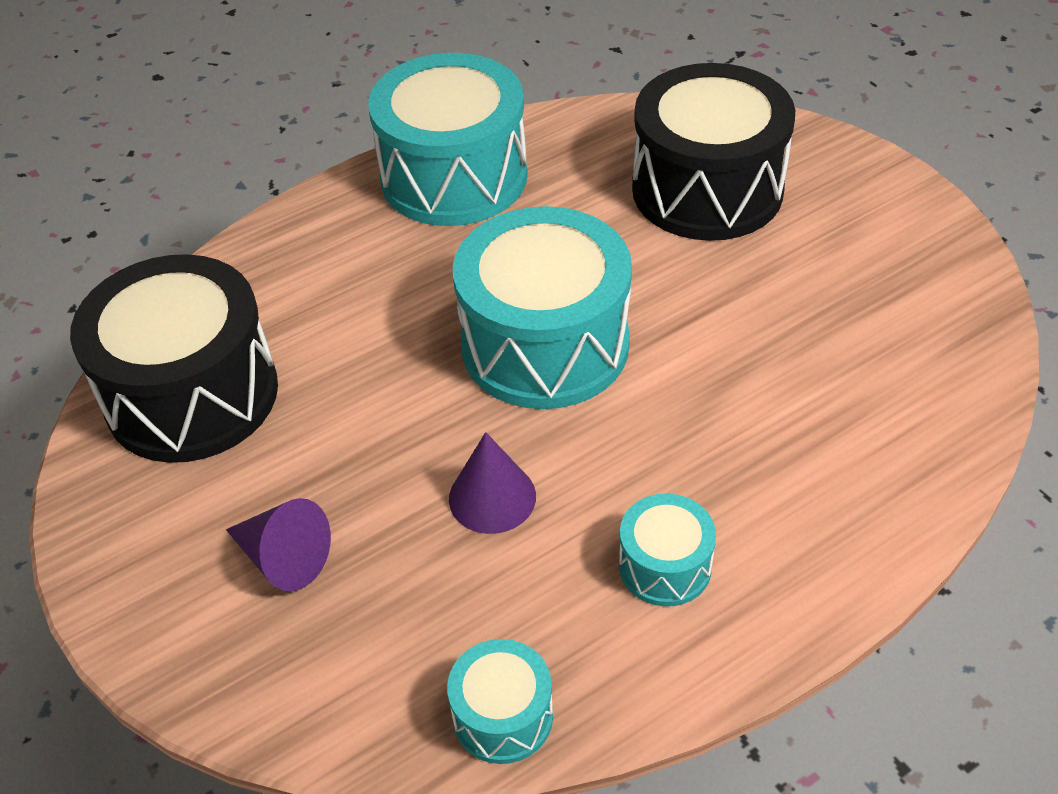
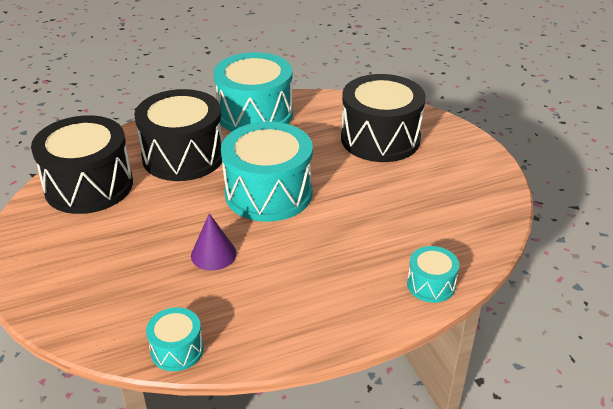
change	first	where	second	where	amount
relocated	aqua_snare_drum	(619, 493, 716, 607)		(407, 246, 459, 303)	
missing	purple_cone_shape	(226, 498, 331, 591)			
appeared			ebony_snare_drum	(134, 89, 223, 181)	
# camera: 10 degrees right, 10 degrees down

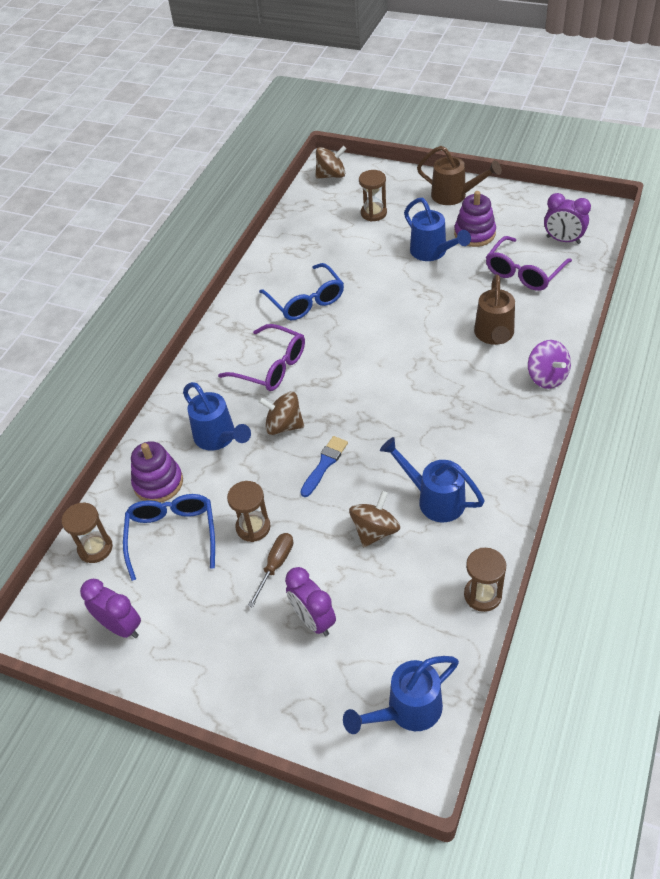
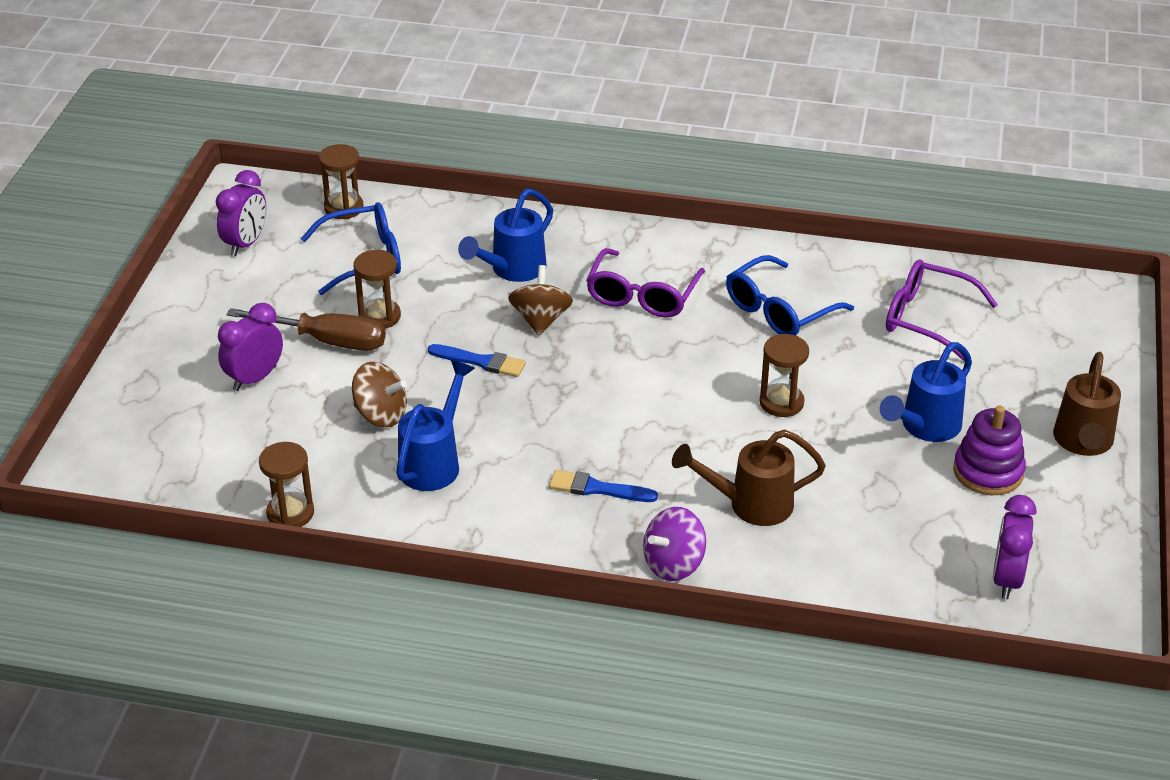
change	first	where	second	where	amount
missing	dark_brown_toy_top	(315, 146, 346, 179)			
relocated	dark_brown_hourglass	(359, 170, 387, 222)		(760, 334, 809, 417)	
relocated	purple_spectacles	(486, 236, 572, 291)		(886, 259, 998, 362)	
missing	purple_ring_stacker	(131, 441, 183, 503)			
size	dark_brown_flat_screwdriver	(248, 533, 293, 608)		(226, 308, 386, 351)	x1.59
missing	royal_blue_sprinkling_can	(343, 656, 459, 734)			
appeared			royal_blue_brush	(549, 470, 658, 502)	
# camera: 75 degrees right, 10 degrees down

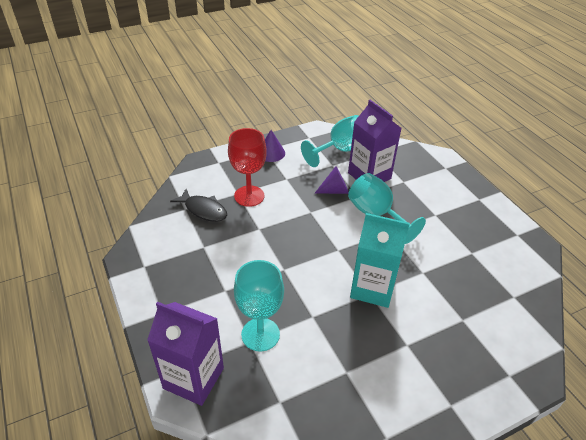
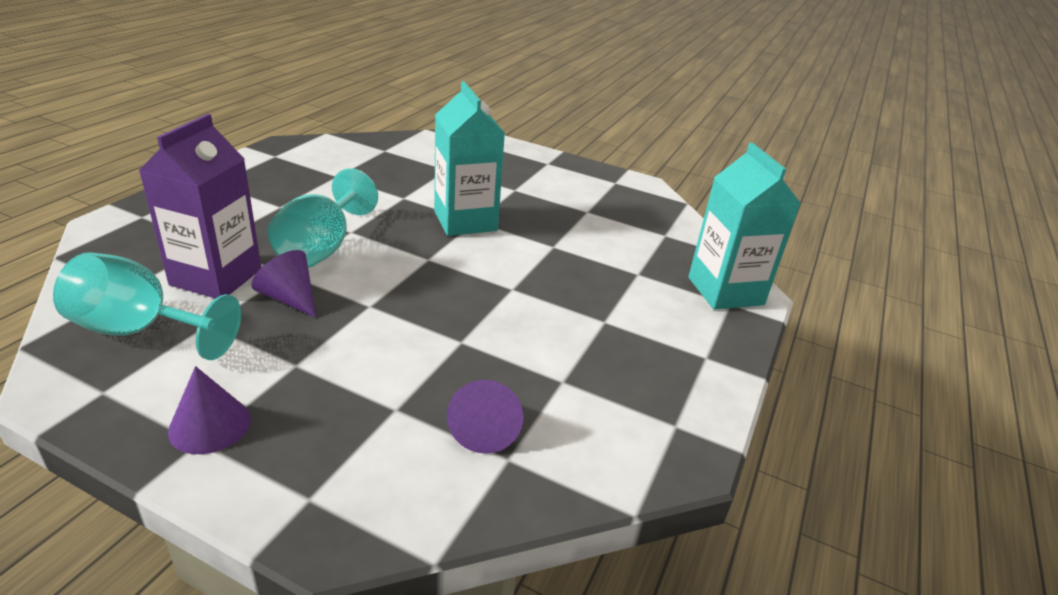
change	first	where	second	where	amount
missing	red_goblet	(228, 128, 267, 207)			
exchanged	ebony_fish	(170, 189, 227, 222)	purple_cone_shape	(447, 380, 524, 454)	
missing	aqua_goblet	(234, 260, 284, 352)			
colour	purple_juice_carton	(147, 302, 224, 406)	aqua_juice_carton	(688, 142, 801, 310)	
# camera: 130 degrees left, 10 degrees down

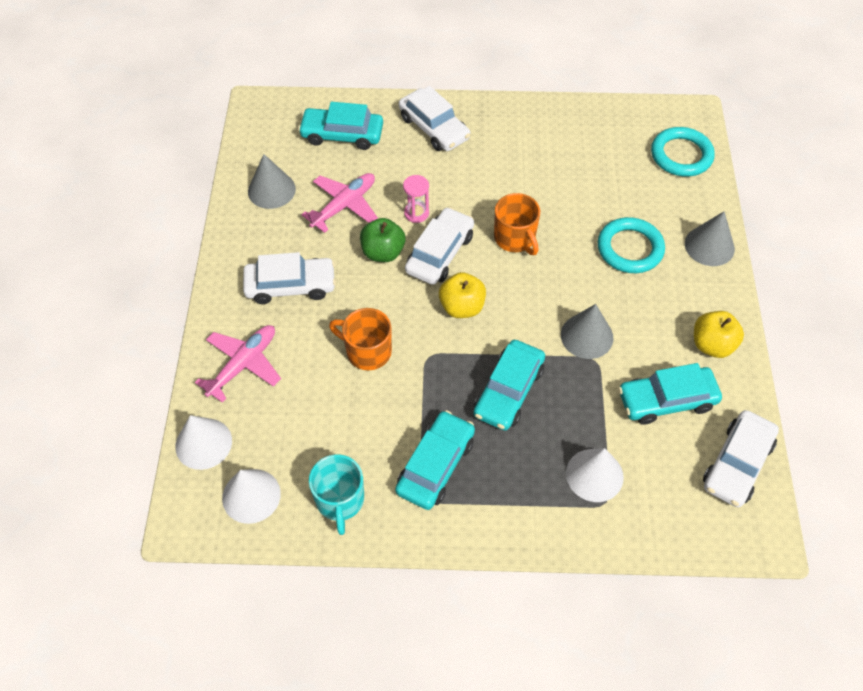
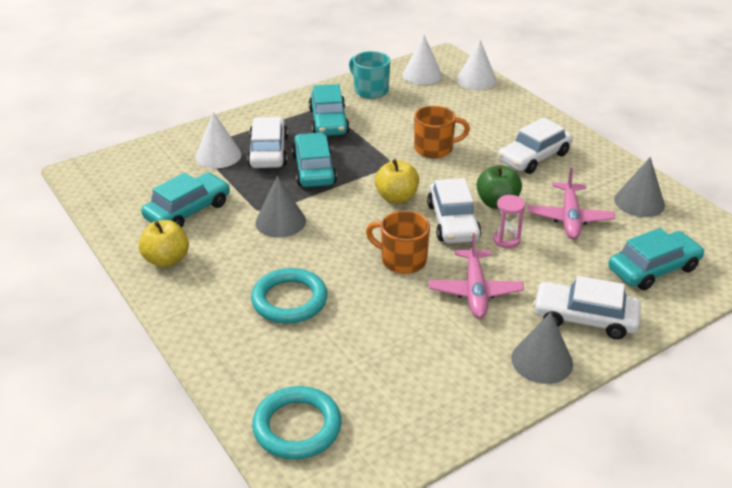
change	first	where	second	where	amount
relocated	ash-grey_cone_shape	(685, 211, 735, 266)		(511, 312, 573, 384)	
relocated	rose-pink_toy_plane	(195, 325, 281, 403)		(429, 233, 524, 318)	
relocated	pure_white_car	(703, 410, 779, 507)		(247, 117, 288, 168)	
# camera: 145 degrees right, 20 degrees down

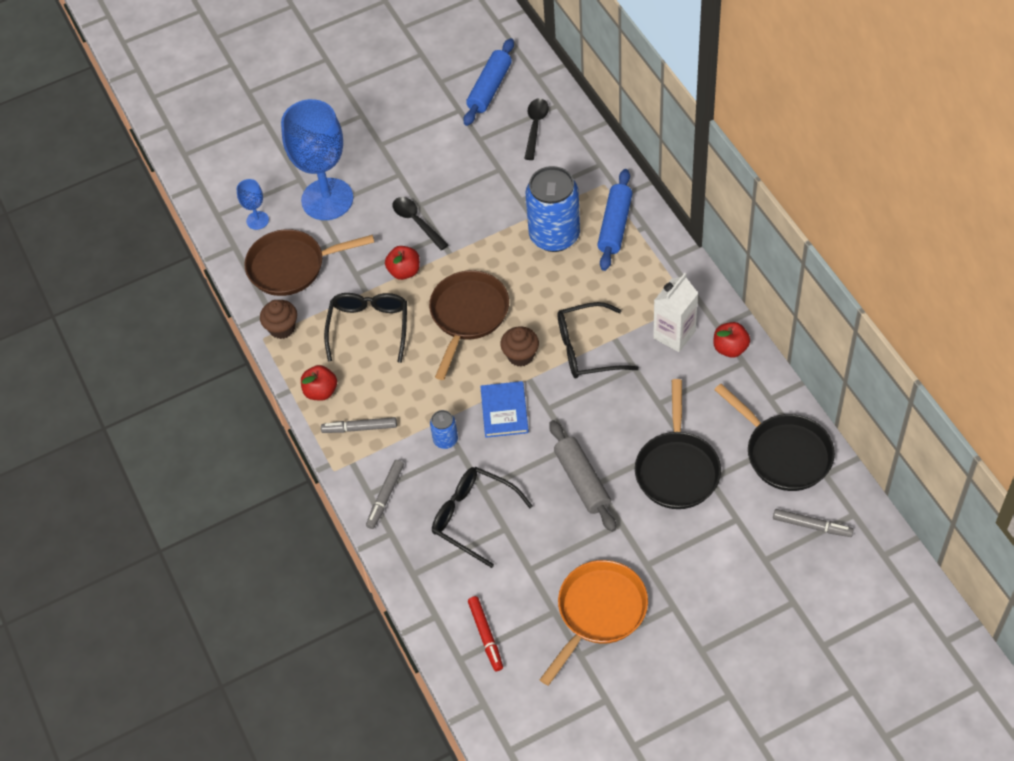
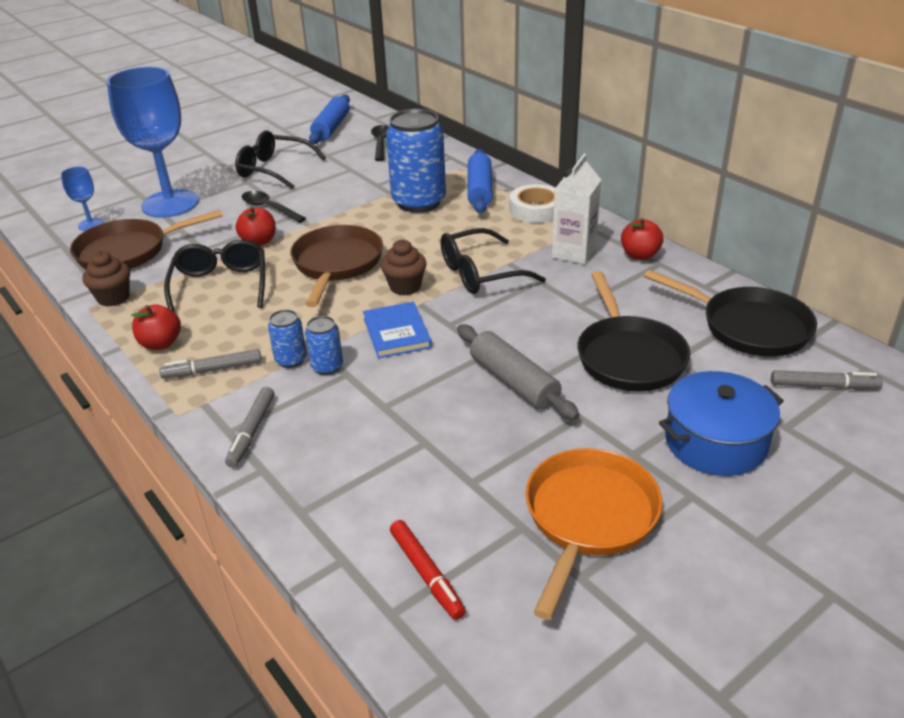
change	first	where	second	where	amount
relocated	ebony_spectacles	(432, 467, 533, 568)		(235, 131, 326, 190)	
appeared			pure_white_sticky_tape	(510, 184, 555, 223)	
appeared			royal_blue_can	(268, 309, 307, 368)	
appeared			royal_blue_stockpot	(659, 371, 784, 476)	
# camera: 15 degrees left, 20 degrees down

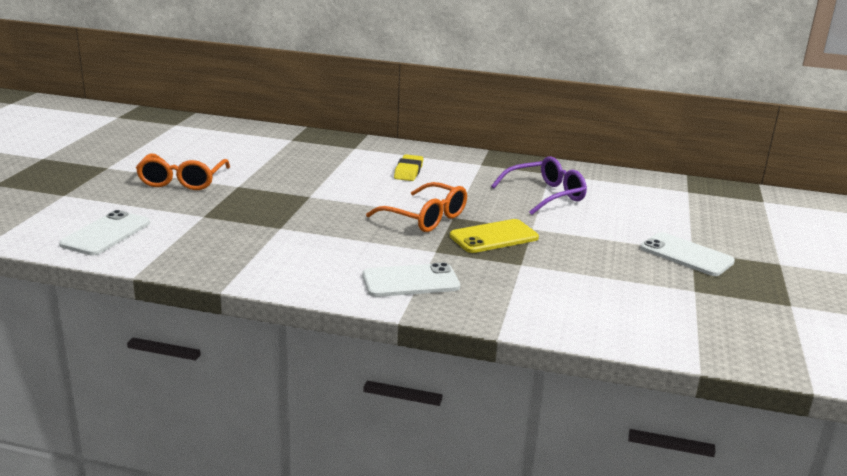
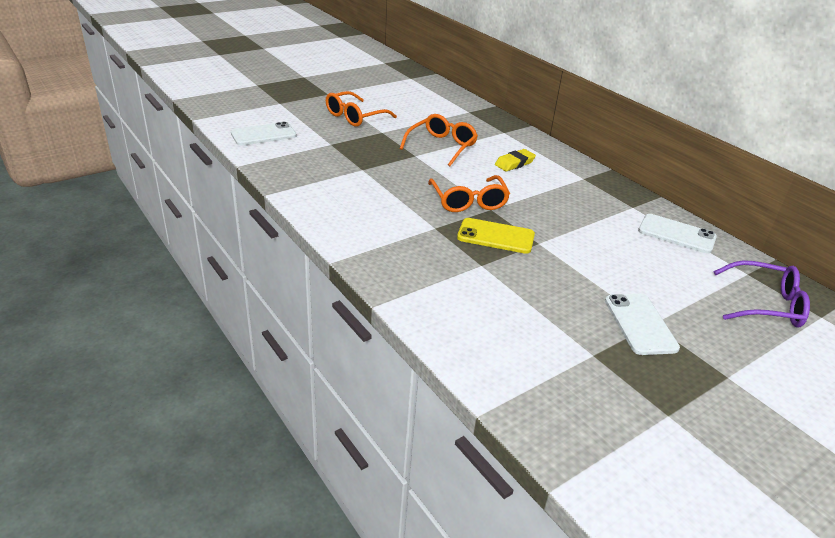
change	first	where	second	where	amount
relocated	purple_spectacles	(491, 156, 587, 215)		(713, 260, 810, 327)	
relocated	pure_white_phone	(363, 263, 460, 297)		(638, 214, 717, 254)	
appeared			orange-coloured_spectacles	(399, 114, 478, 166)	
# camera: 40 degrees right, 10 degrees up

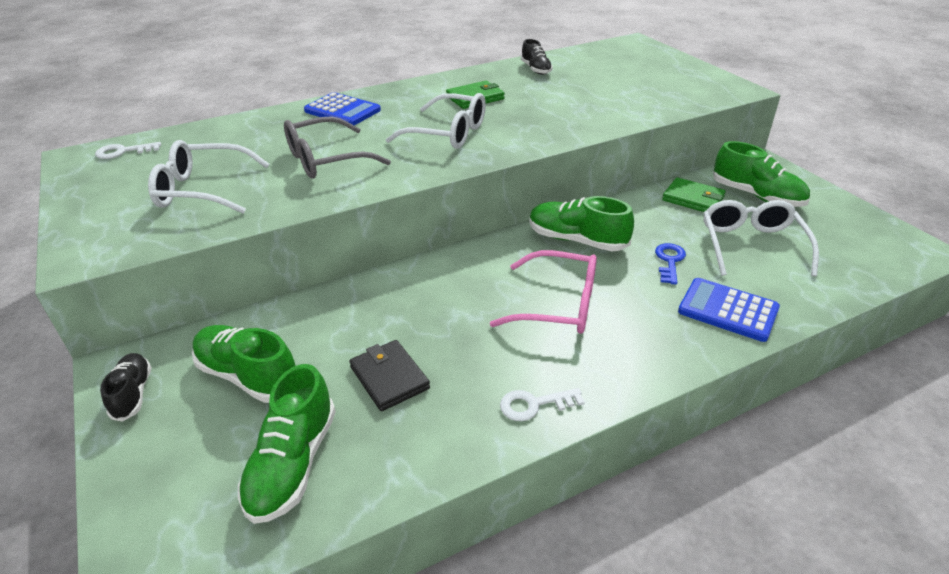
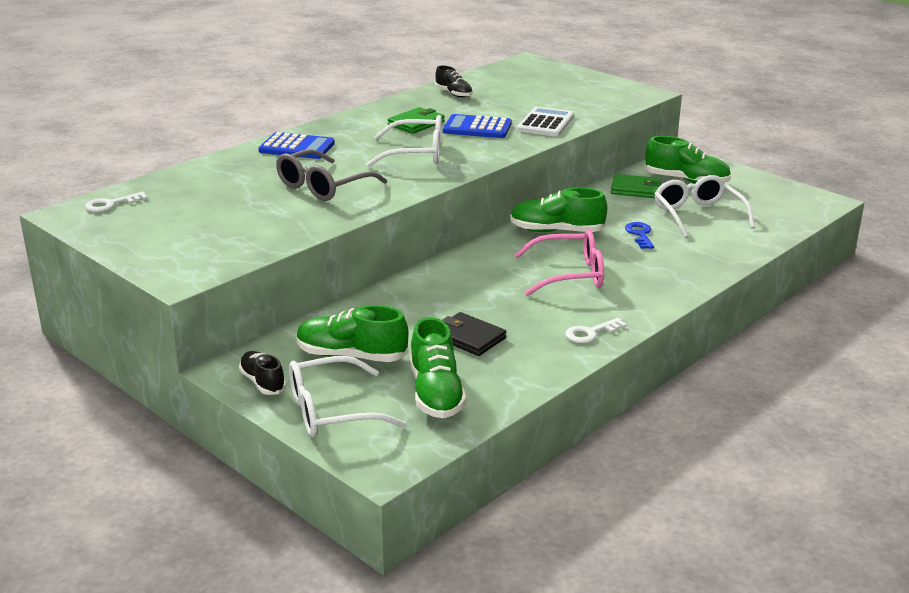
change	first	where	second	where	amount
relocated	pure_white_spectacles	(148, 140, 269, 213)		(289, 356, 406, 437)	
relocated	royal_blue_adding_machine	(678, 278, 780, 342)		(443, 114, 512, 138)	
appeared			pure_white_adding_machine	(517, 107, 574, 136)	
# camera: 20 degrees left, 10 degrees down

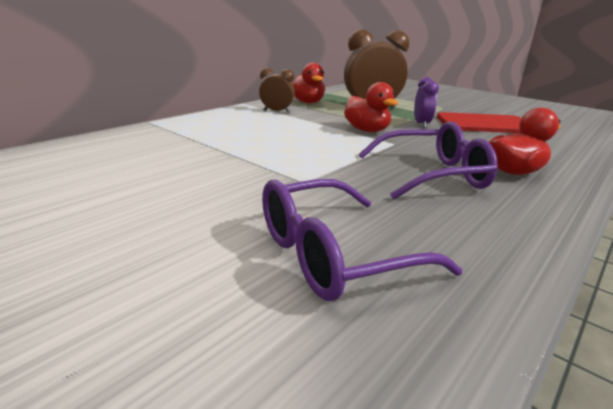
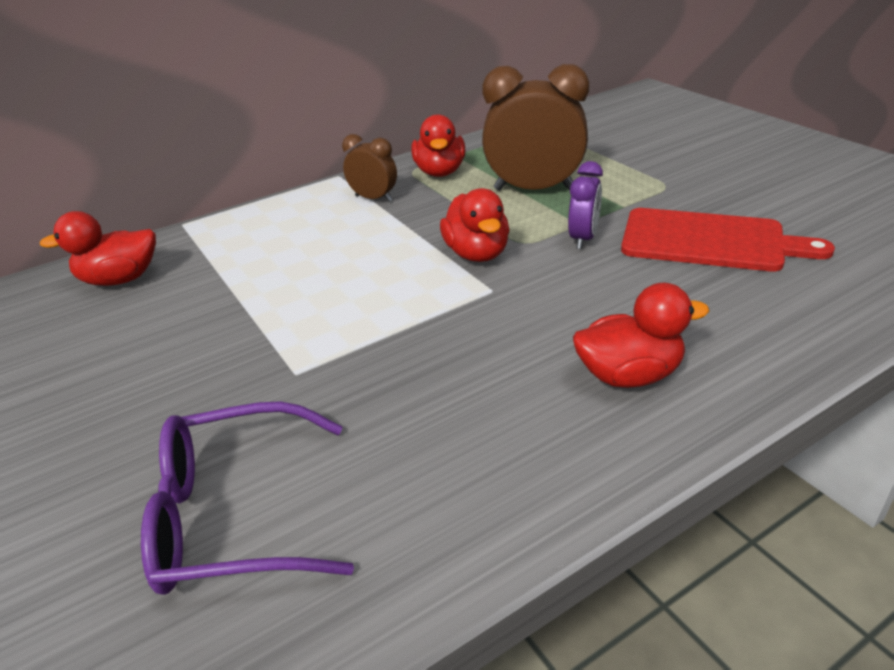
change	first	where	second	where	amount
missing	purple_spectacles	(359, 121, 498, 199)			
appeared			red_toy_duck	(39, 211, 156, 286)	
# camera: 20 degrees right, 10 degrees up

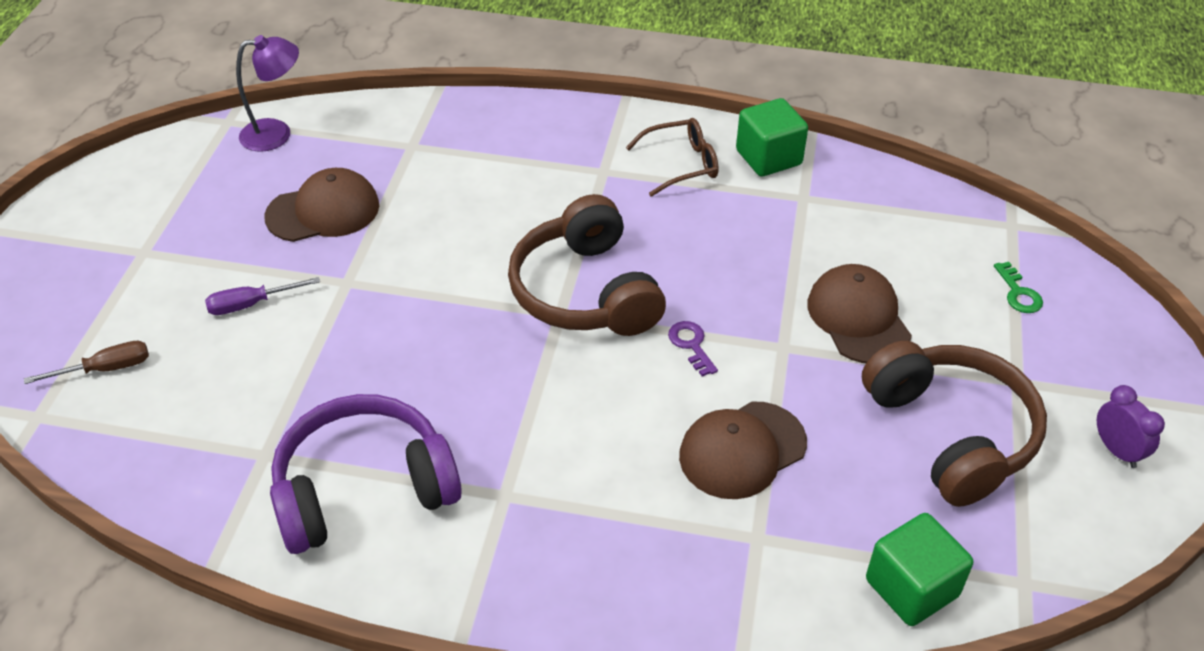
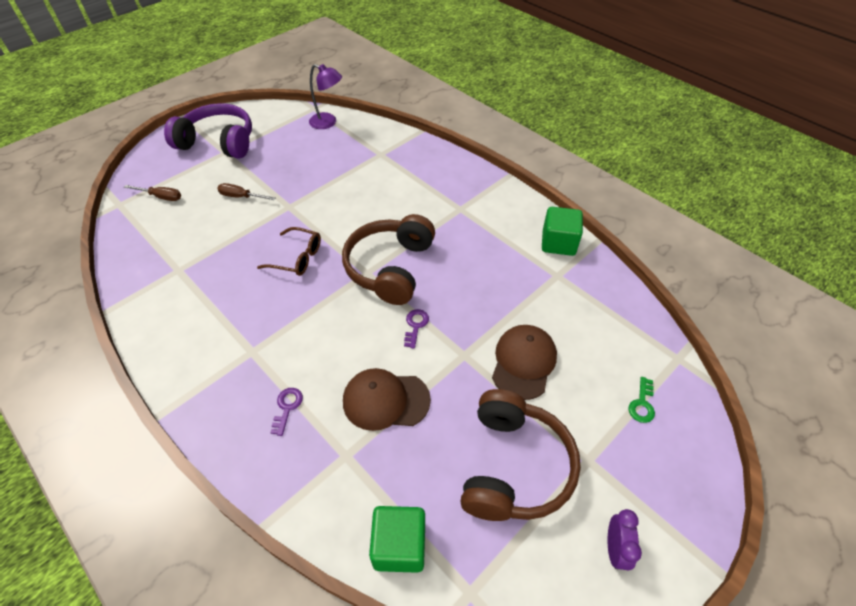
change	first	where	second	where	amount
relocated	dark_brown_spectacles	(626, 118, 718, 197)		(257, 227, 321, 276)	
missing	dark_brown_cap	(264, 168, 379, 242)			
colour	purple_flat_screwdriver	(205, 277, 320, 315)	dark_brown_flat_screwdriver	(217, 183, 276, 200)	
relocated	purple_headphones	(270, 394, 462, 554)		(164, 103, 252, 158)	
appeared			purple_latchkey	(271, 388, 303, 436)	
# camera: 35 degrees right, 5 degrees up

